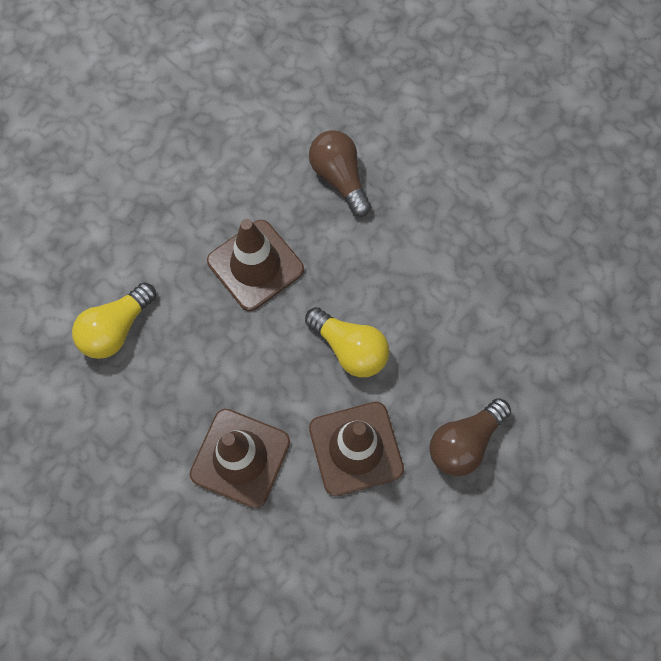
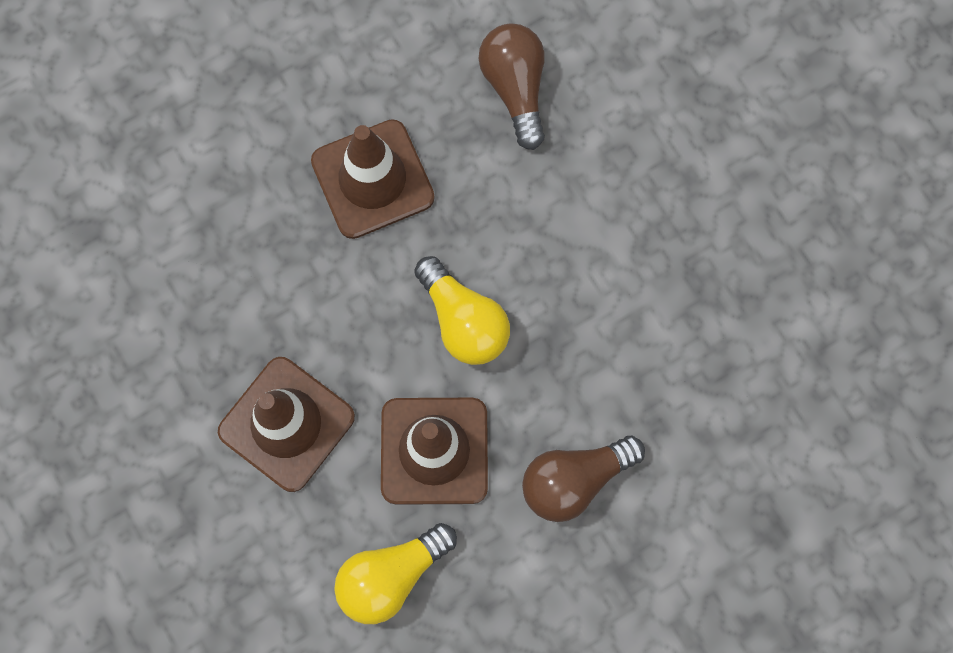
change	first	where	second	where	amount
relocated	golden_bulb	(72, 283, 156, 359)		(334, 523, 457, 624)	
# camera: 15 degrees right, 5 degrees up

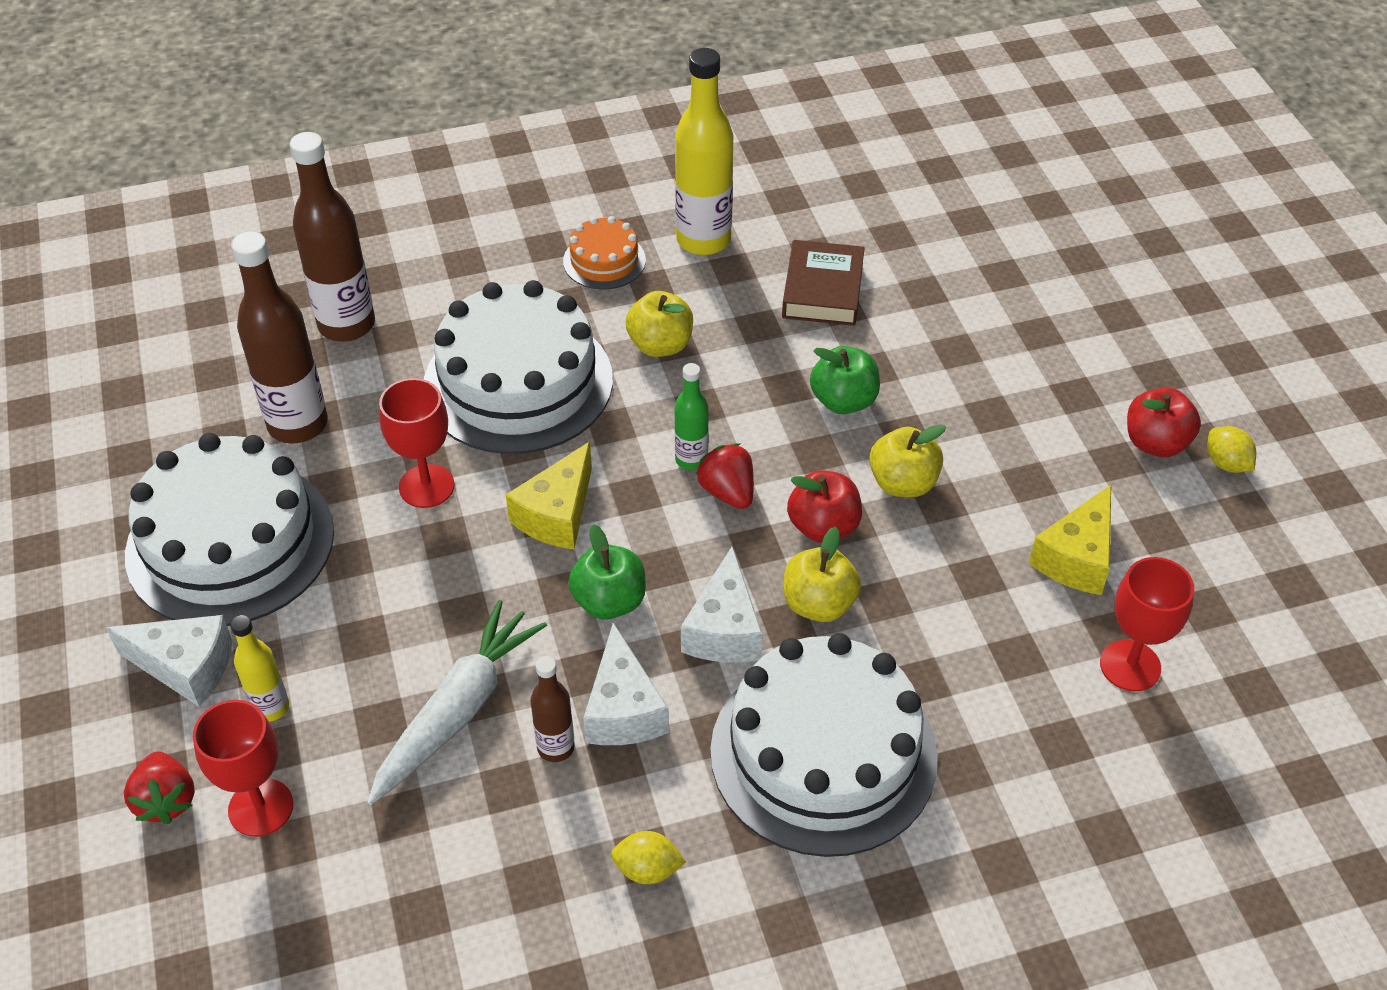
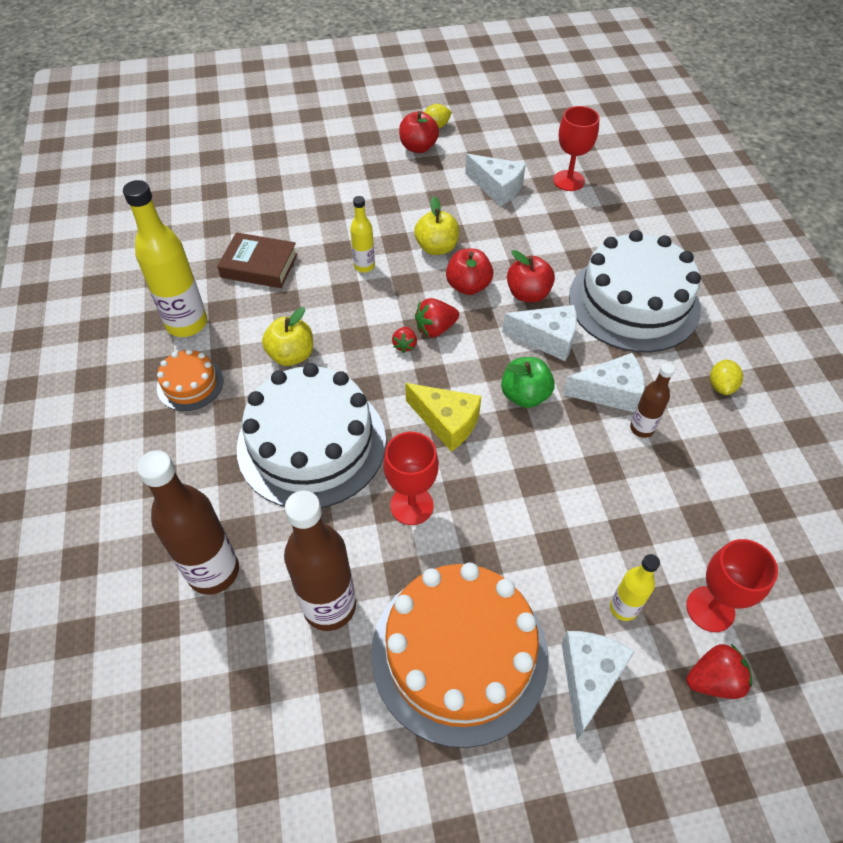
change	first	where	second	where	amount
exchanged	green_apple_fruit	(810, 346, 880, 414)	golden_bottle	(350, 196, 375, 272)	
exchanged	green_bottle	(674, 363, 709, 470)	red_strawberry	(392, 327, 417, 353)	
colour	pure_white_cake	(125, 433, 334, 626)	orange-coloured_cake	(371, 563, 549, 748)	
colour	golden_cheese	(1029, 485, 1111, 595)	pure_white_cheese	(465, 154, 526, 206)	
colour	golden_apple_fruit	(784, 527, 861, 622)	red_apple_fruit	(507, 250, 555, 302)	
missing	pure_white_root_vegetable	(367, 600, 547, 805)			
# camera: 85 degrees left, 5 degrees up

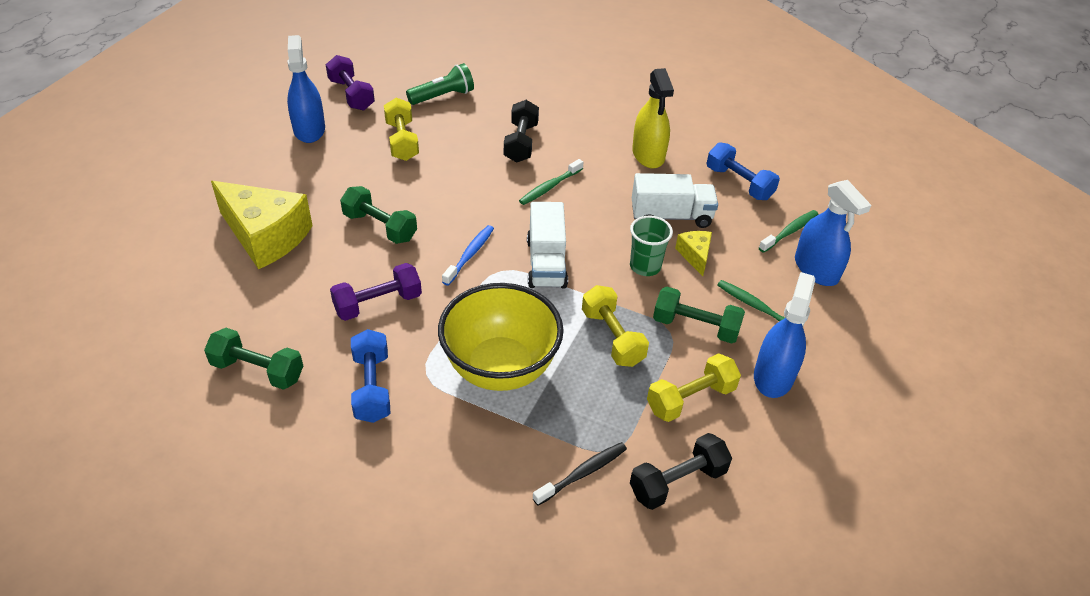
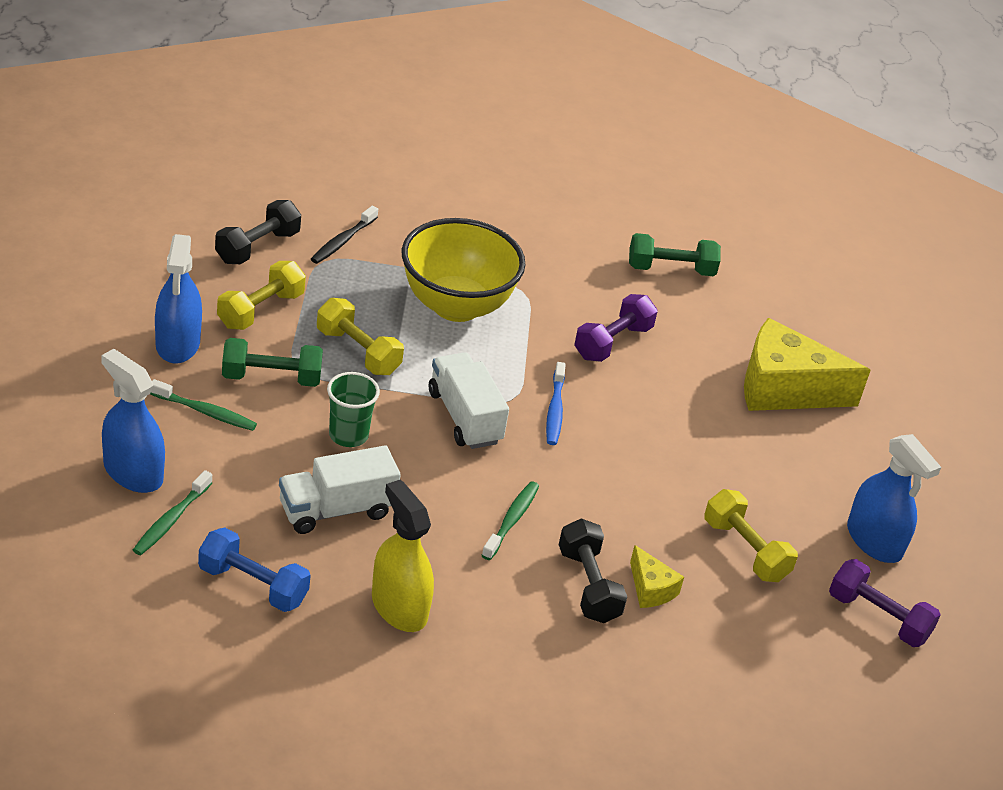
change	first	where	second	where	amount
missing	green_pocket_torch	(406, 63, 474, 105)			
missing	green_free_weight	(340, 186, 417, 244)			
relocated	golden_cheese	(675, 231, 712, 276)		(630, 545, 684, 608)	
missing	royal_blue_free_weight	(351, 329, 390, 423)			
# camera: 155 degrees right, 5 degrees down

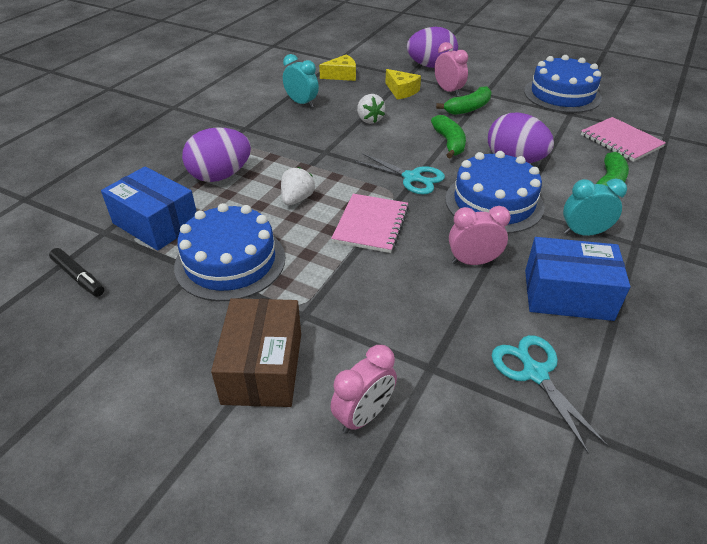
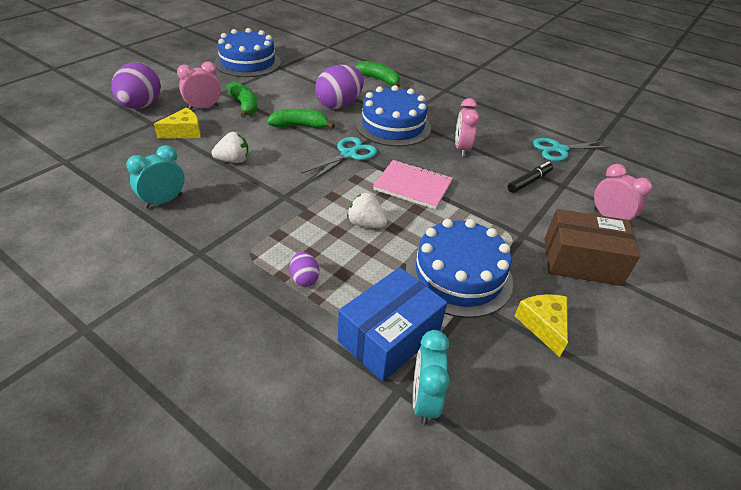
change	first	where	second	where	amount
relocated	golden_cheese	(319, 54, 356, 81)		(515, 294, 568, 357)	
missing	rose-pink_exercise_book	(581, 117, 666, 162)			
size	purple_egg	(182, 127, 251, 182)		(290, 251, 319, 287)	x0.47
relocated	aqua_bedside_clock	(563, 178, 627, 236)		(413, 330, 450, 425)	
missing	royal_blue_package	(525, 237, 630, 321)			
relocated	ebony_felt_pen	(49, 248, 104, 297)		(508, 161, 553, 193)	
# camera: 85 degrees left, 0 degrees up

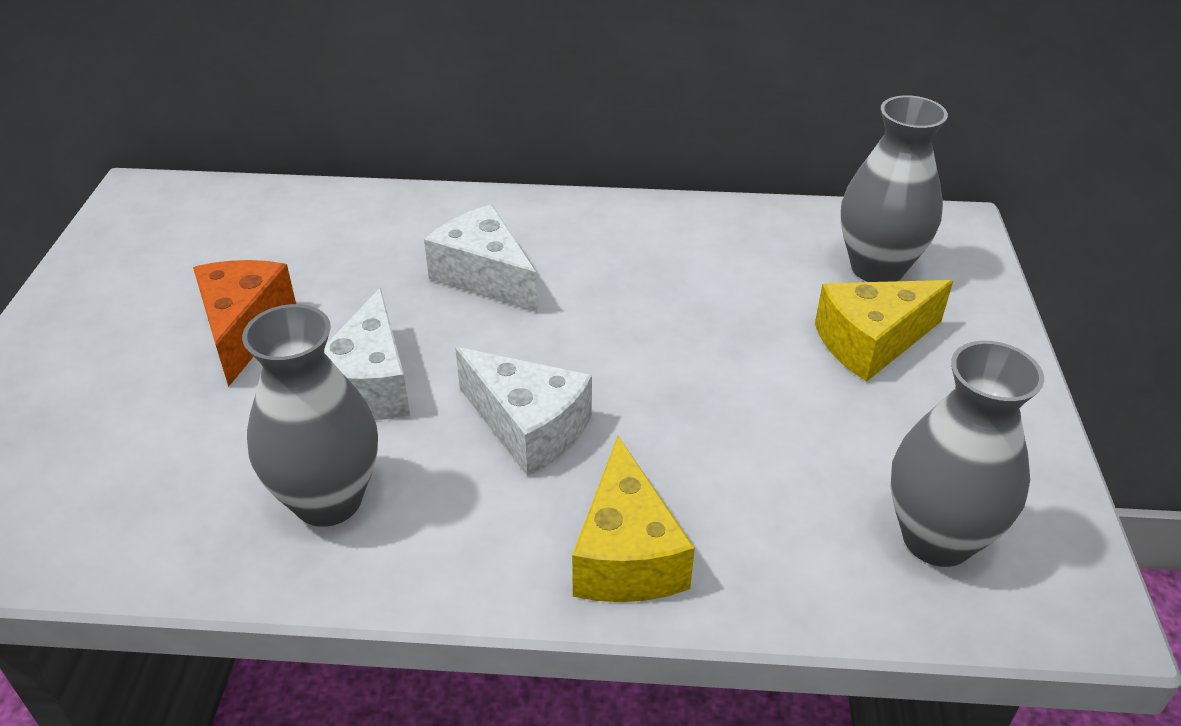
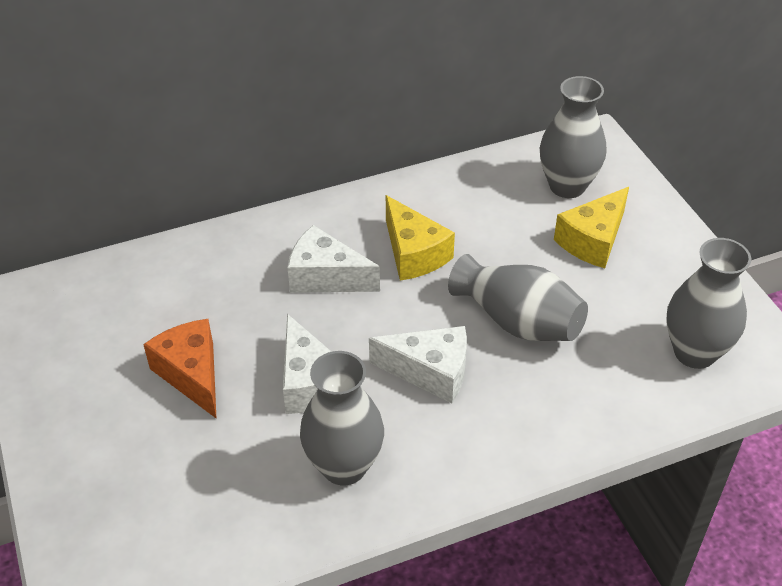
change	first	where	second	where	amount
relocated	golden_cheese	(572, 436, 695, 602)		(386, 195, 455, 281)	
appeared			ash-grey_vase	(448, 254, 588, 341)	
# camera: 25 degrees left, 5 degrees up

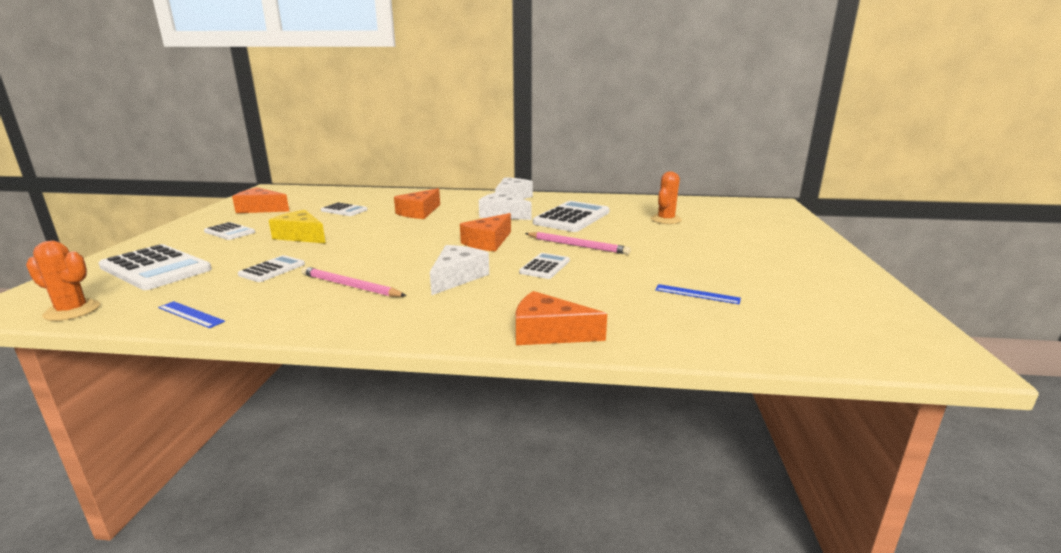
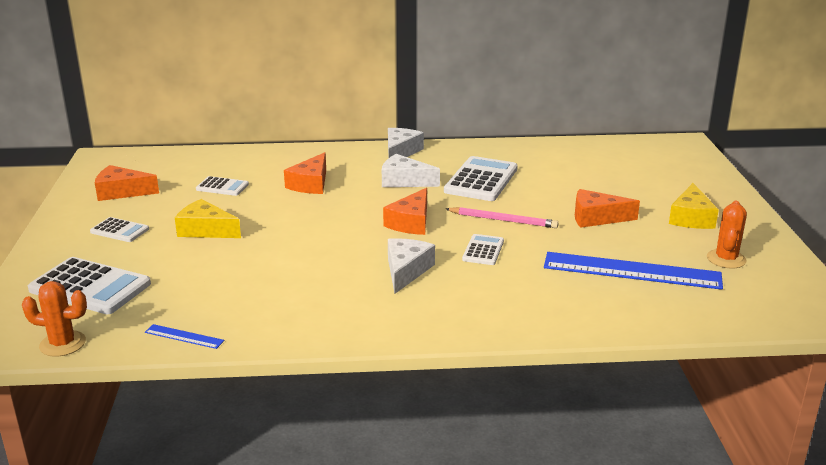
change	first	where	second	where	amount
relocated	orange-coloured_saguaro_cactus	(651, 171, 682, 224)		(707, 201, 747, 268)	
missing	pure_white_adding_machine	(238, 255, 305, 282)			
missing	rose-pink_wooden_pencil	(301, 266, 406, 297)			
size	royal_blue_ruler	(655, 284, 741, 304)		(544, 252, 723, 290)	x2.35
relocated	orange-coloured_cheese	(516, 291, 607, 345)		(575, 189, 640, 228)	
appeared			golden_cheese	(669, 183, 719, 229)	
# camera: 10 degrees left, 5 degrees up

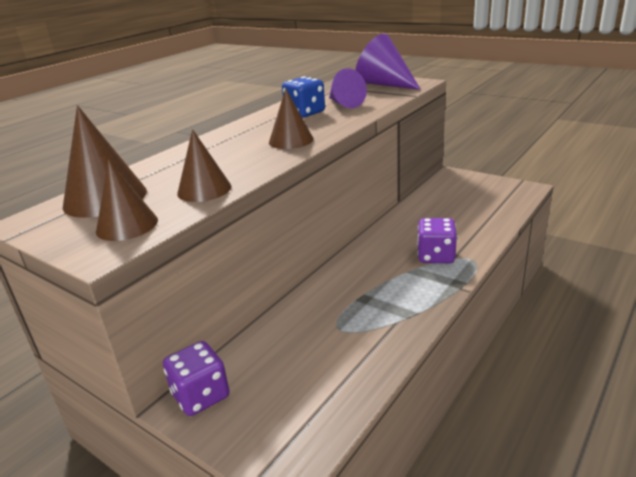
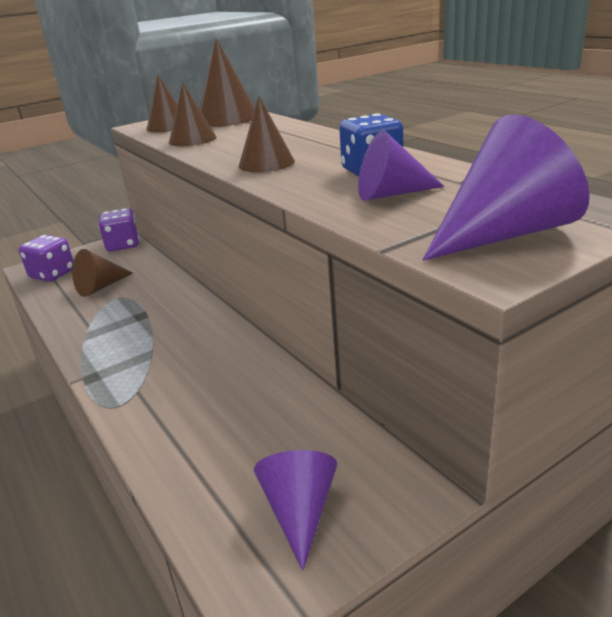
change	first	where	second	where	amount
relocated	purple_die	(417, 218, 457, 263)		(19, 235, 74, 282)	
appeared			dark_brown_cone_shape	(72, 249, 133, 297)	
appeared			purple_cone_shape	(254, 450, 337, 571)	
# camera: 110 degrees right, 0 degrees up

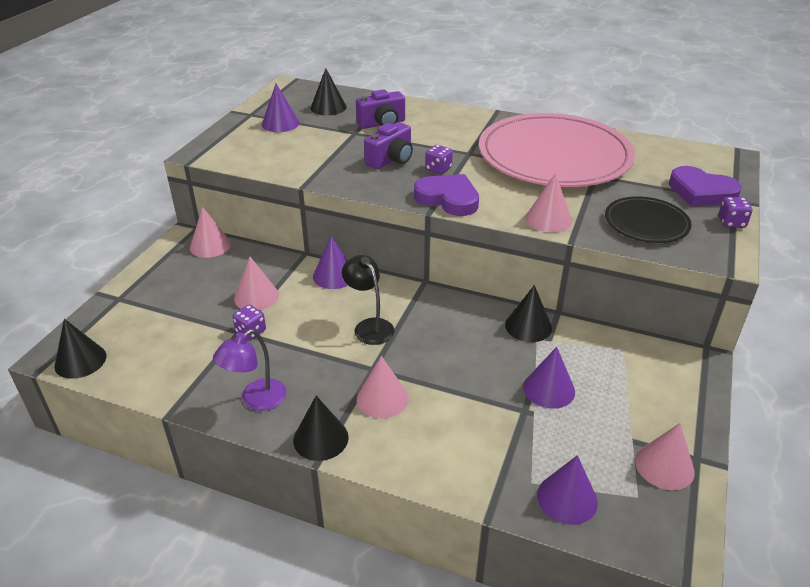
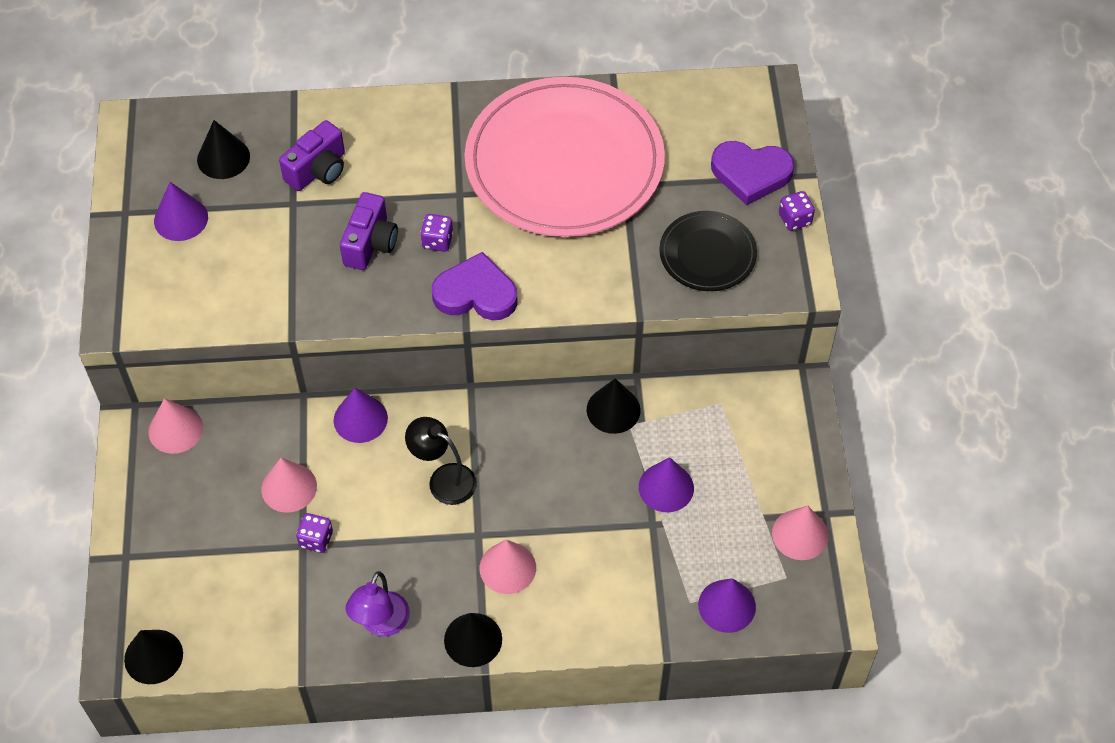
change	first	where	second	where	amount
missing	rose-pink_cone_shape	(525, 173, 572, 232)			
# camera: 25 degrees left, 20 degrees up

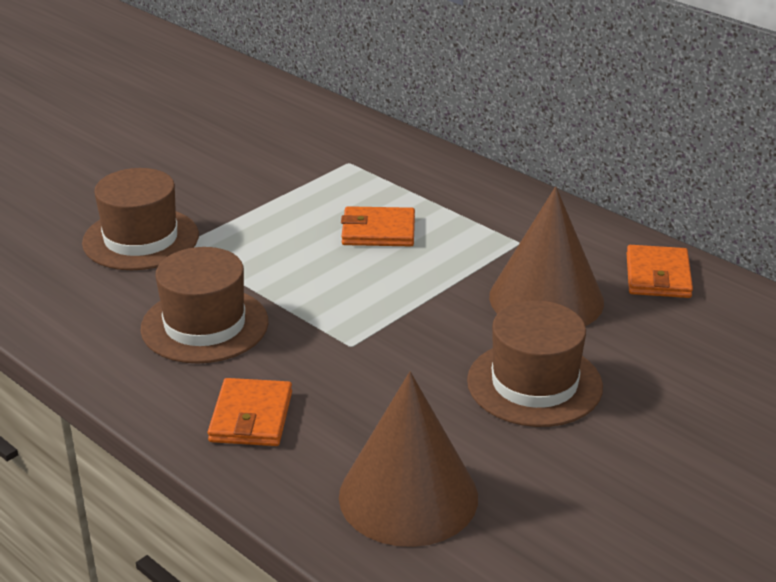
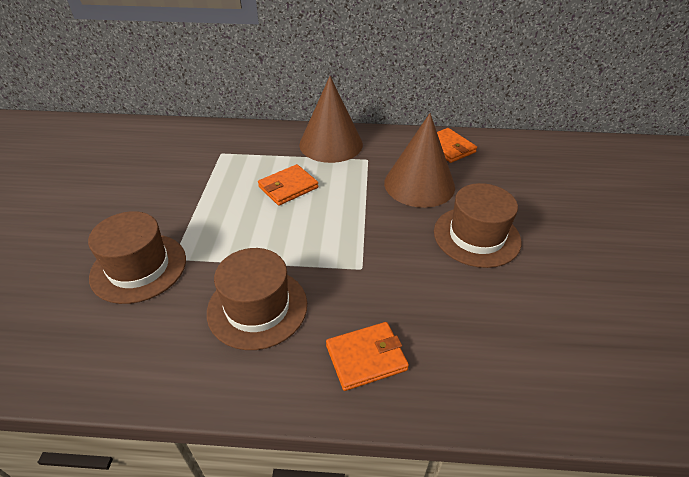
change	first	where	second	where	amount
relocated	dark_brown_cone_shape	(339, 372, 478, 547)		(299, 76, 363, 163)	
spun	orange-coloured_wallet	(208, 378, 292, 446)		(326, 322, 409, 391)	75 degrees counterclockwise
# camera: 40 degrees left, 10 degrees up

